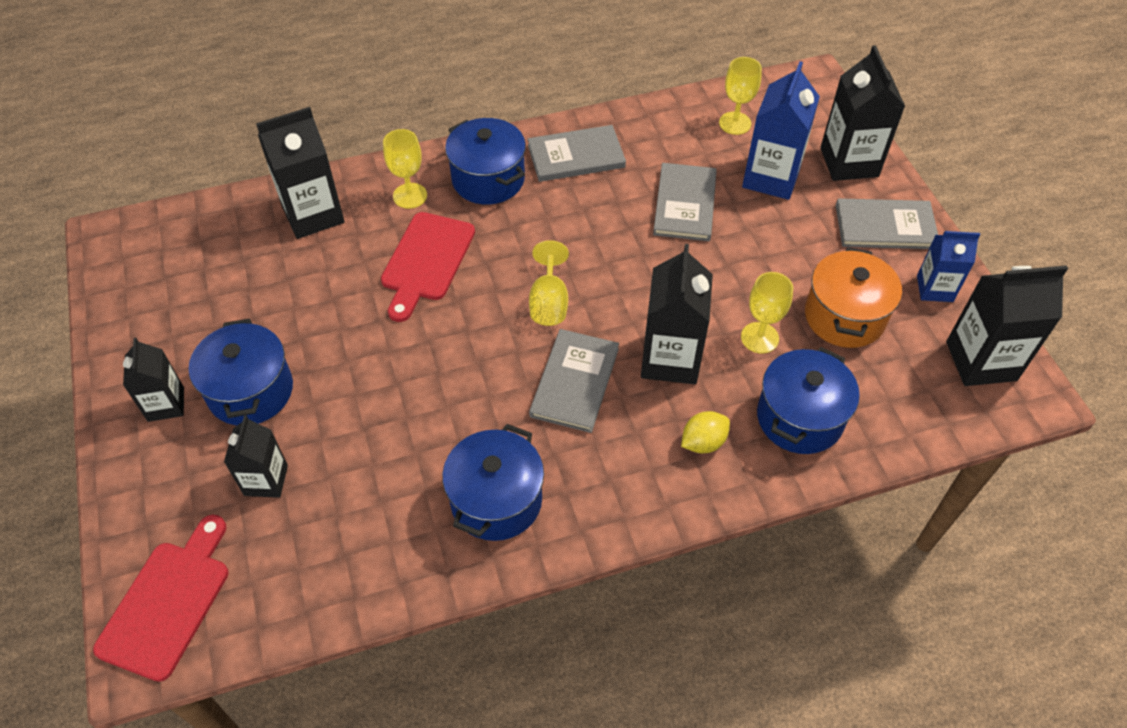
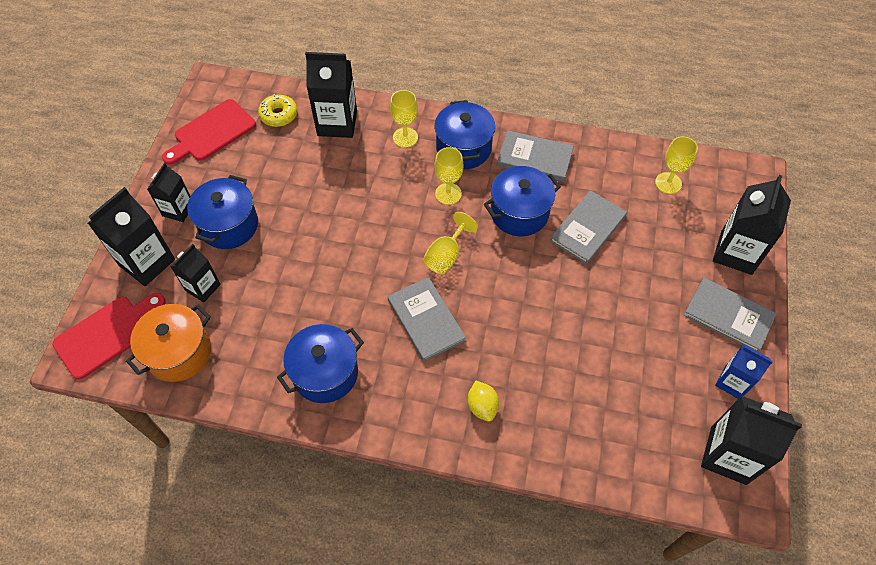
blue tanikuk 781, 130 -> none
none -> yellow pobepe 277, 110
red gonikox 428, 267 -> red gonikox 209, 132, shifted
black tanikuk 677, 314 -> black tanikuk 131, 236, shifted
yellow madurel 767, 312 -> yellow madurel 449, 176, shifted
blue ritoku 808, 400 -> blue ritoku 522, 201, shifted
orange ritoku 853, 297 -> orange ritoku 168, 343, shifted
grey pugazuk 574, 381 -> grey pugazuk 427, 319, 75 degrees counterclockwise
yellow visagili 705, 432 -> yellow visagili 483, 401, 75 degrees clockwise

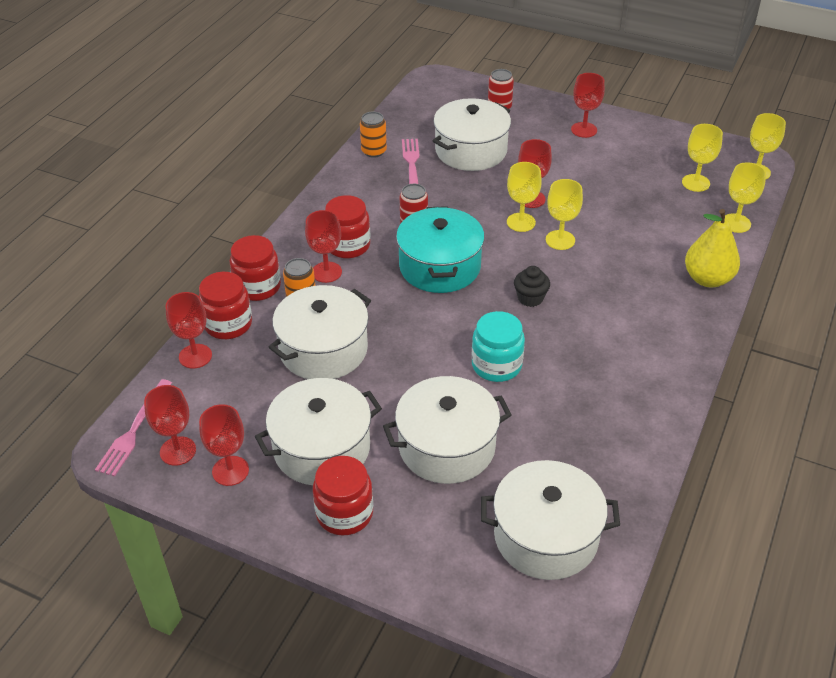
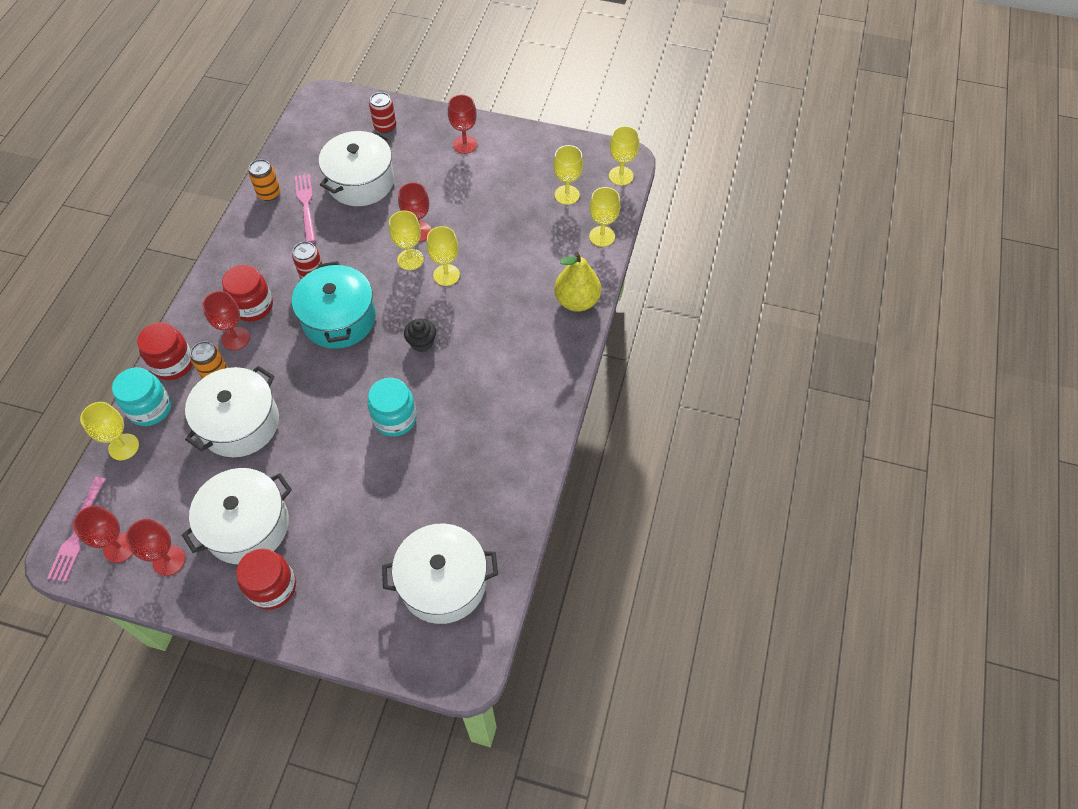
white ritoku 447, 430 -> none
red madurel 188, 330 -> yellow madurel 109, 431
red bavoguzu 225, 305 -> turquoise bavoguzu 141, 396

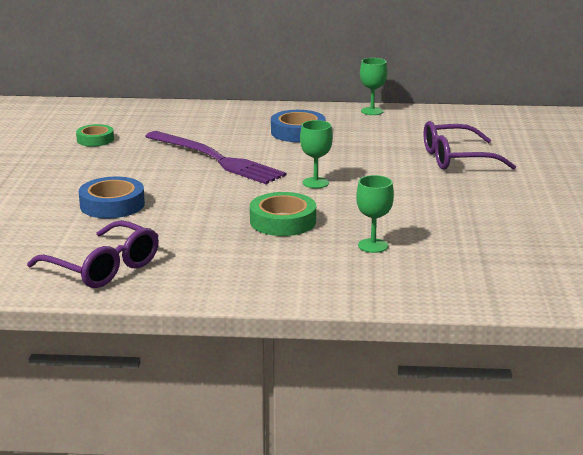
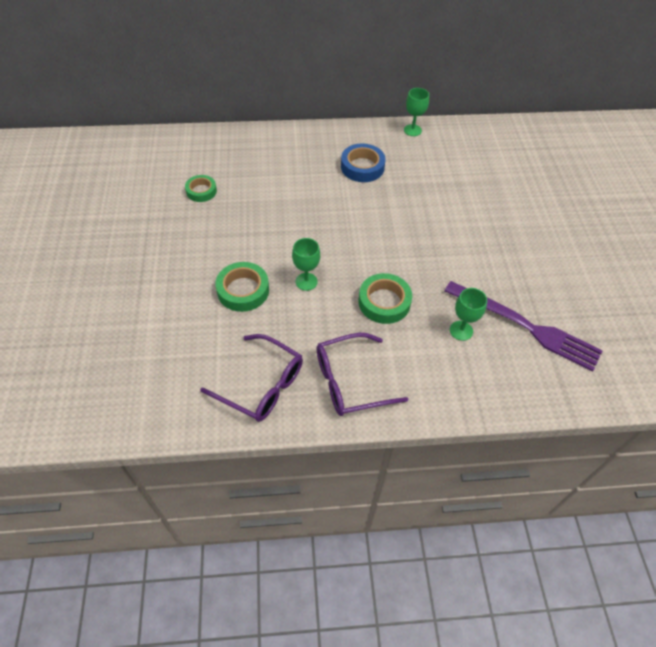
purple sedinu 215, 157 -> purple sedinu 523, 326, shifted
green madurel 316, 154 -> green madurel 306, 264, shifted
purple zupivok 470, 145 -> purple zupivok 362, 374, shifted
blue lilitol 112, 197 -> green lilitol 242, 287

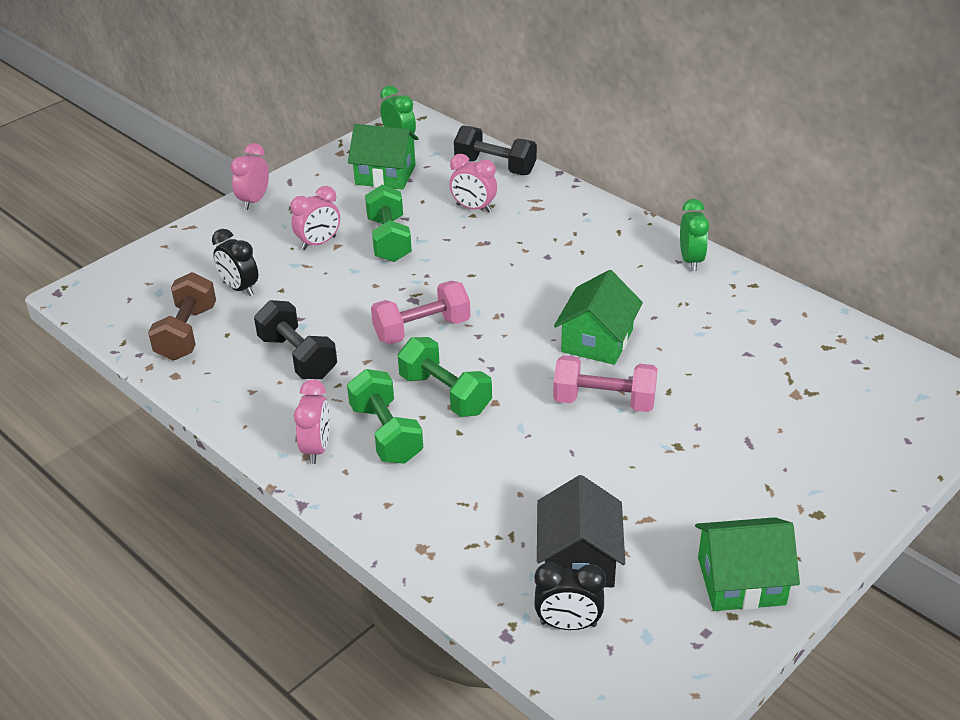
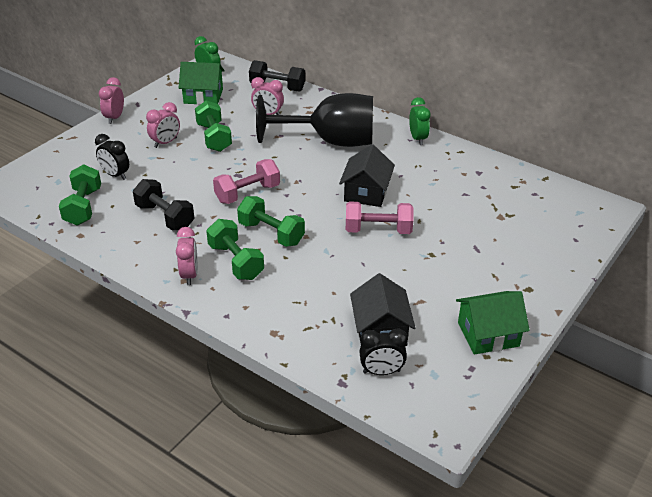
none -> black madurel 314, 120
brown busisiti 182, 316 -> green busisiti 80, 194
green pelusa 598, 317 -> black pelusa 367, 175

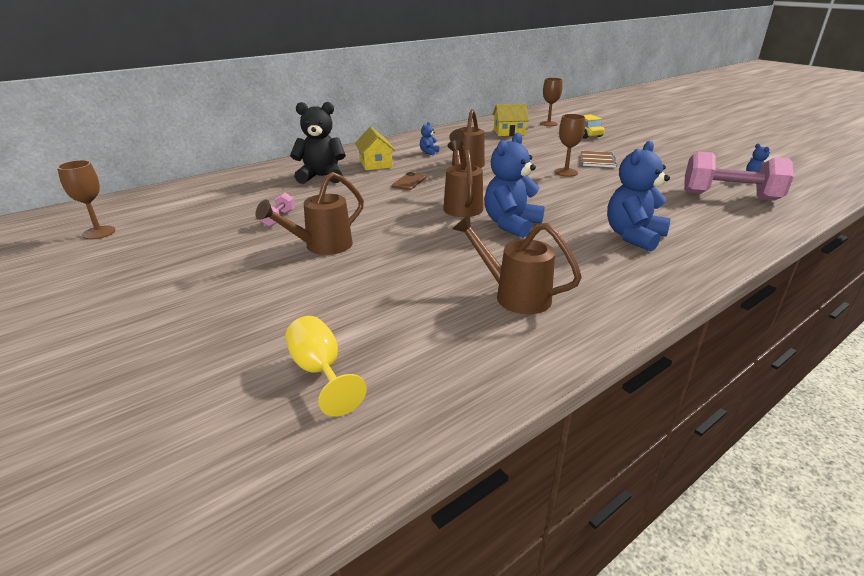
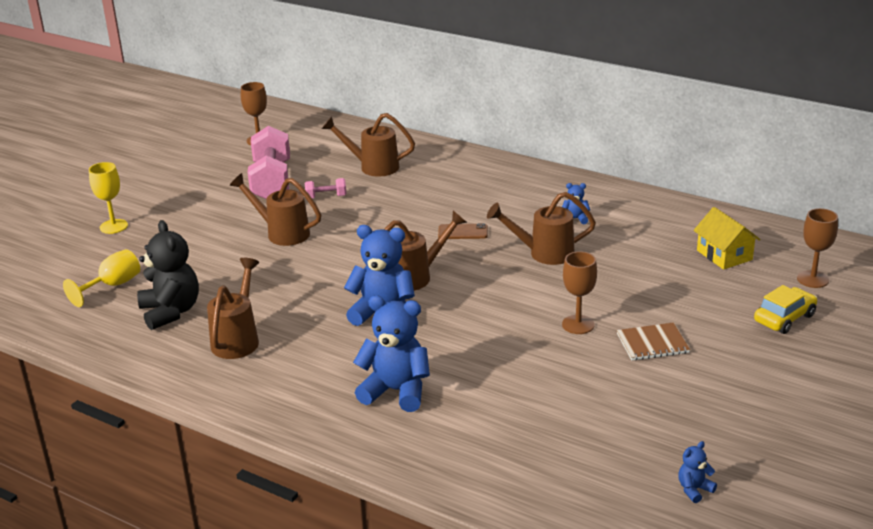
yellow pelusa 375, 148 -> none
none -> yellow madurel 108, 198
none -> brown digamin 368, 145
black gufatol 318, 143 -> black gufatol 168, 275, shifted
pink busisiti 739, 176 -> pink busisiti 269, 162, shifted

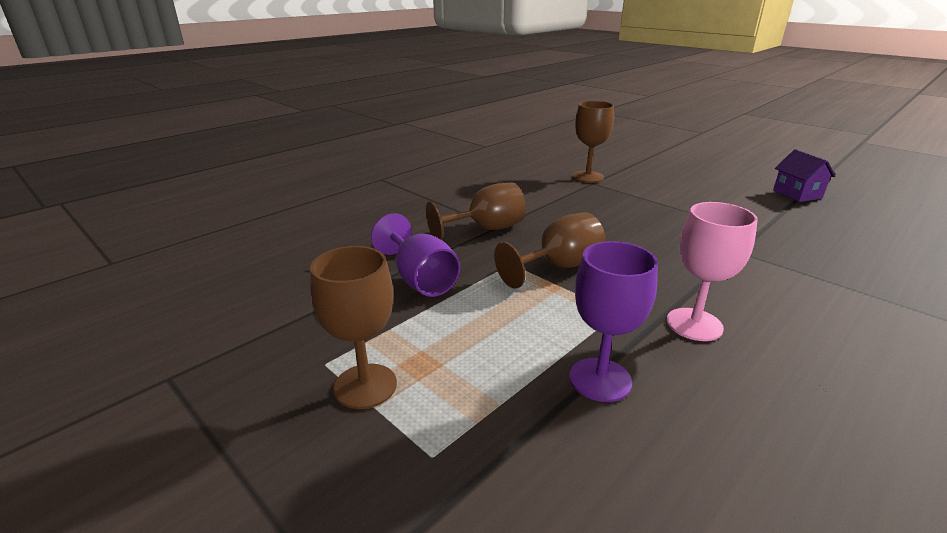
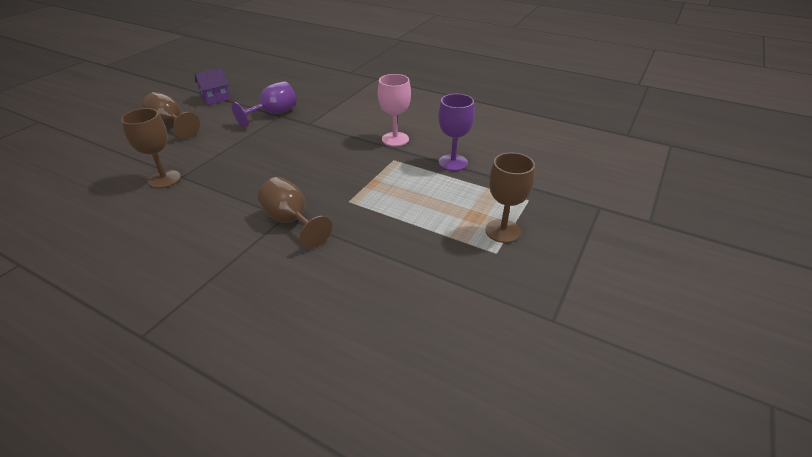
purple madurel 415, 255 -> purple madurel 264, 104, shifted
brown madurel 550, 250 -> brown madurel 171, 115, shifted

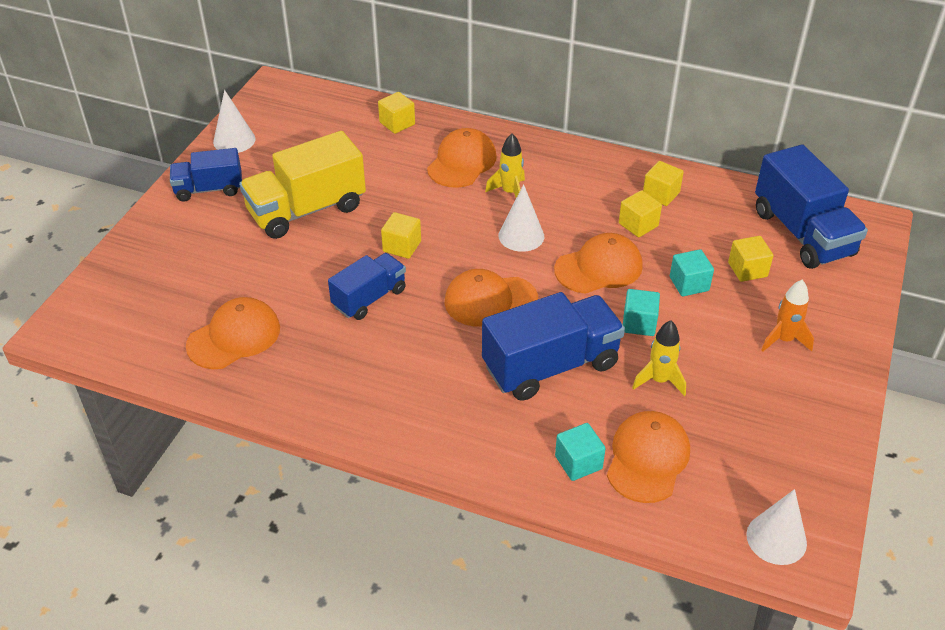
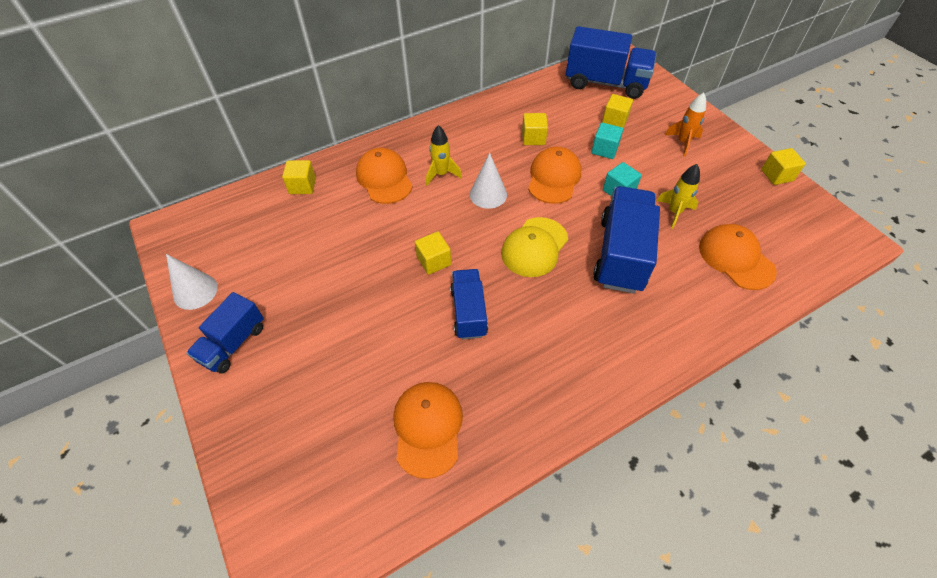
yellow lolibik 302, 185 -> none
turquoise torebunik 580, 452 -> none
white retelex 776, 527 -> none
yellow torebunik 663, 183 -> yellow torebunik 783, 166, shifted
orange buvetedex 491, 298 -> yellow buvetedex 534, 247

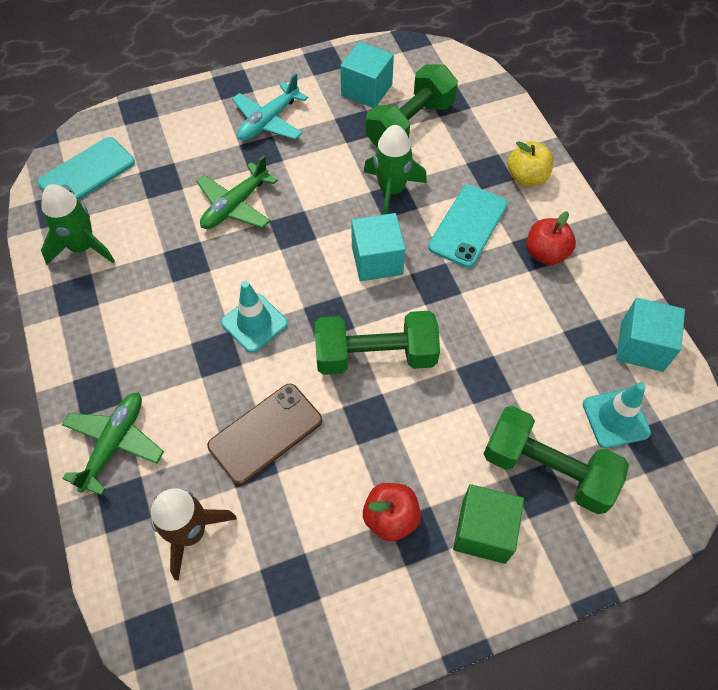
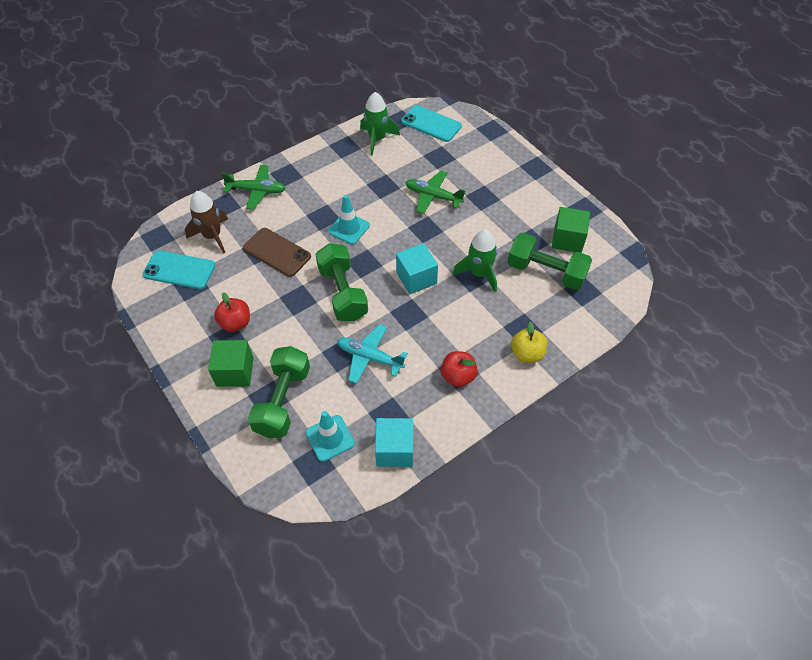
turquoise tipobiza 270, 107 -> turquoise tipobiza 372, 354, shifted
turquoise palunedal 468, 226 -> turquoise palunedal 179, 270, shifted
turquoise torebunik 367, 74 -> green torebunik 571, 230

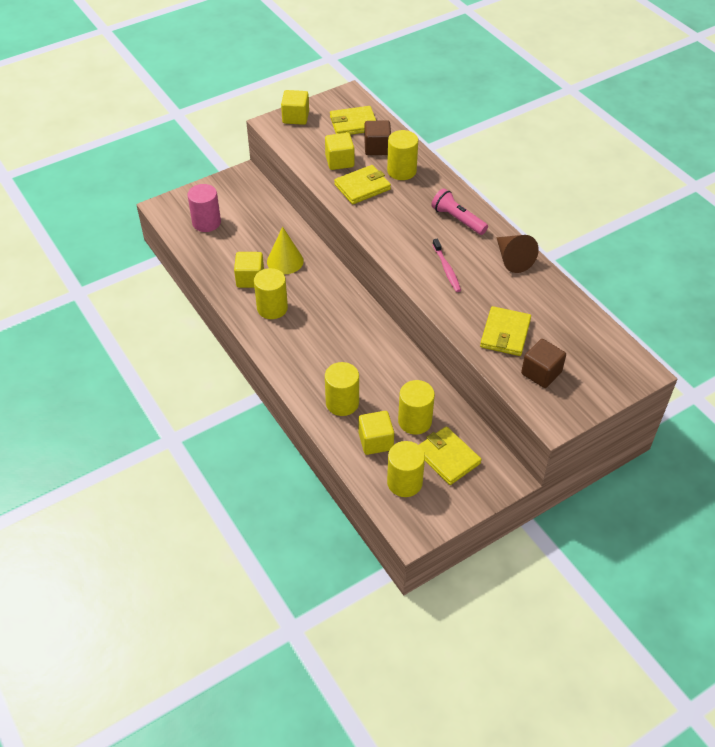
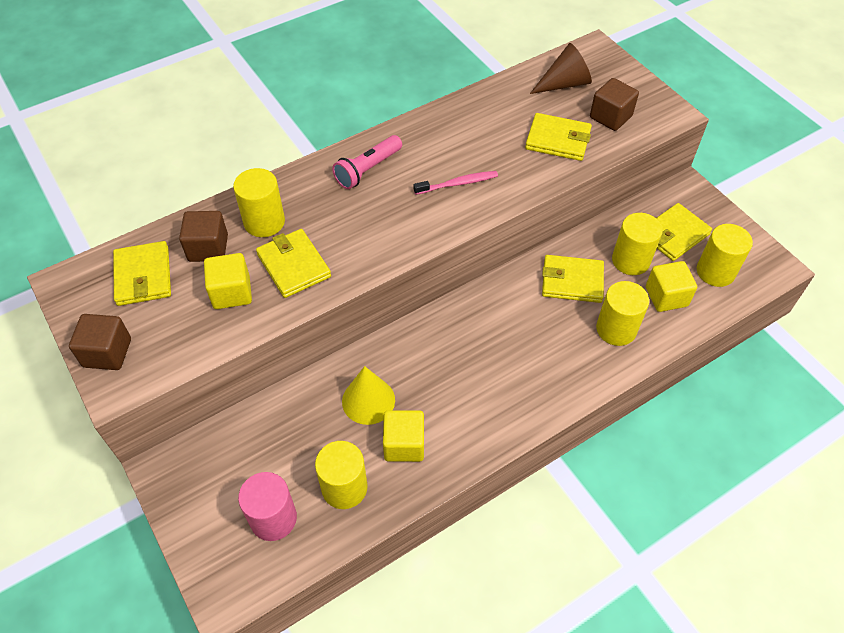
none -> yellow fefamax 573, 279
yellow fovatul 271, 293 -> yellow fovatul 341, 475, shifted
brown retelex 517, 254 -> brown retelex 561, 68, shifted
yellow torebunik 295, 107 -> brown torebunik 100, 342

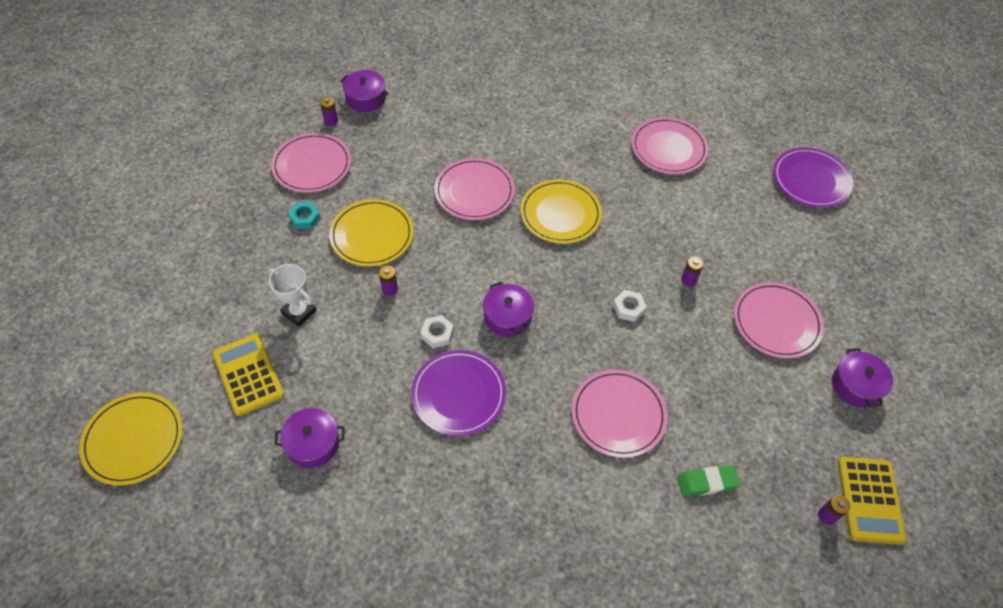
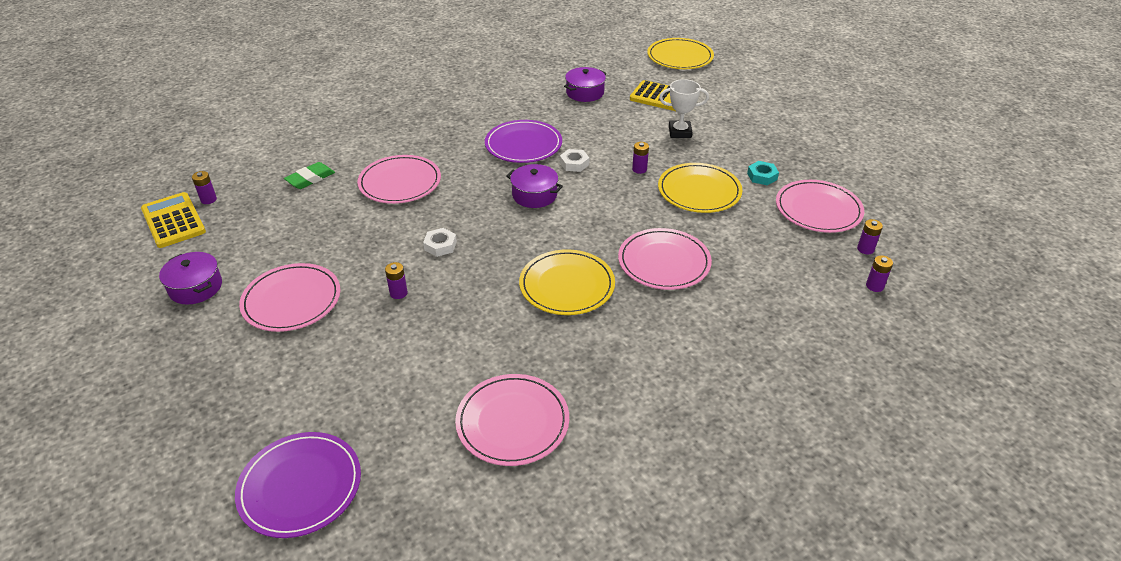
purple ritoku 364, 91 -> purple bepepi 879, 273

